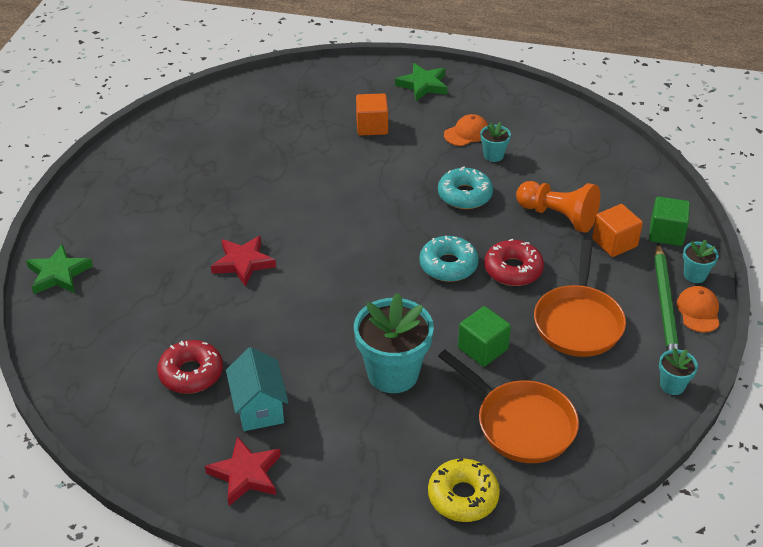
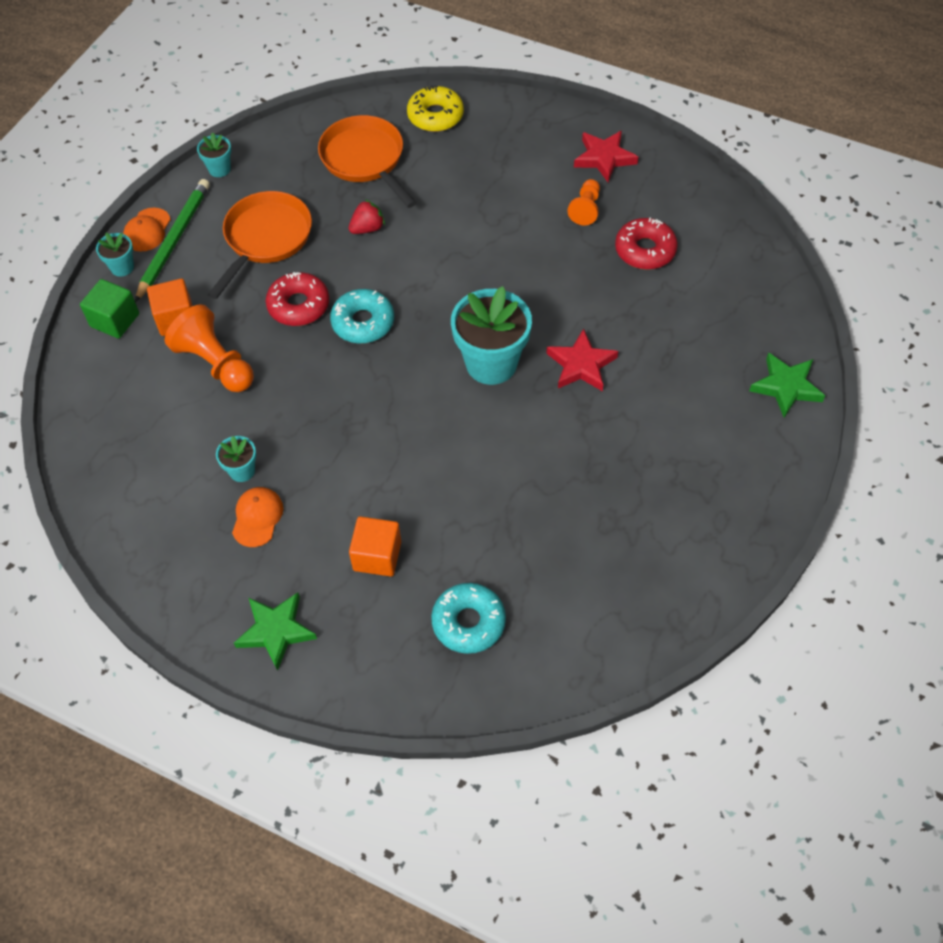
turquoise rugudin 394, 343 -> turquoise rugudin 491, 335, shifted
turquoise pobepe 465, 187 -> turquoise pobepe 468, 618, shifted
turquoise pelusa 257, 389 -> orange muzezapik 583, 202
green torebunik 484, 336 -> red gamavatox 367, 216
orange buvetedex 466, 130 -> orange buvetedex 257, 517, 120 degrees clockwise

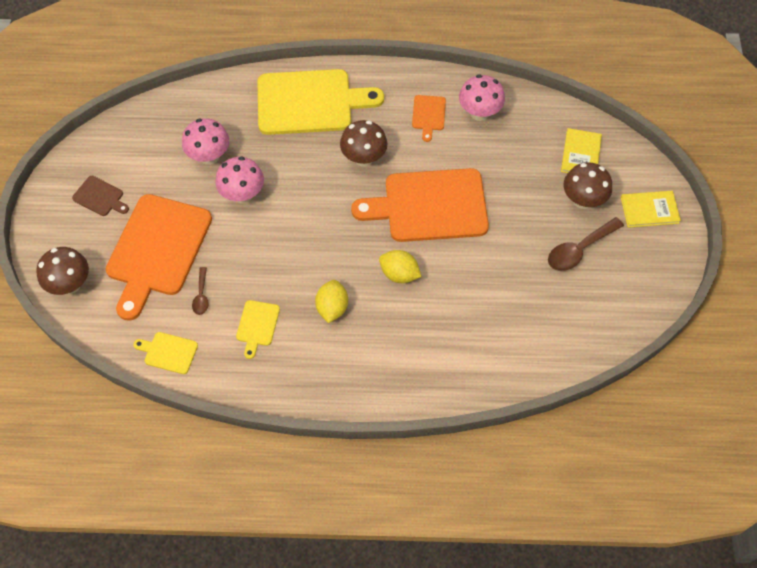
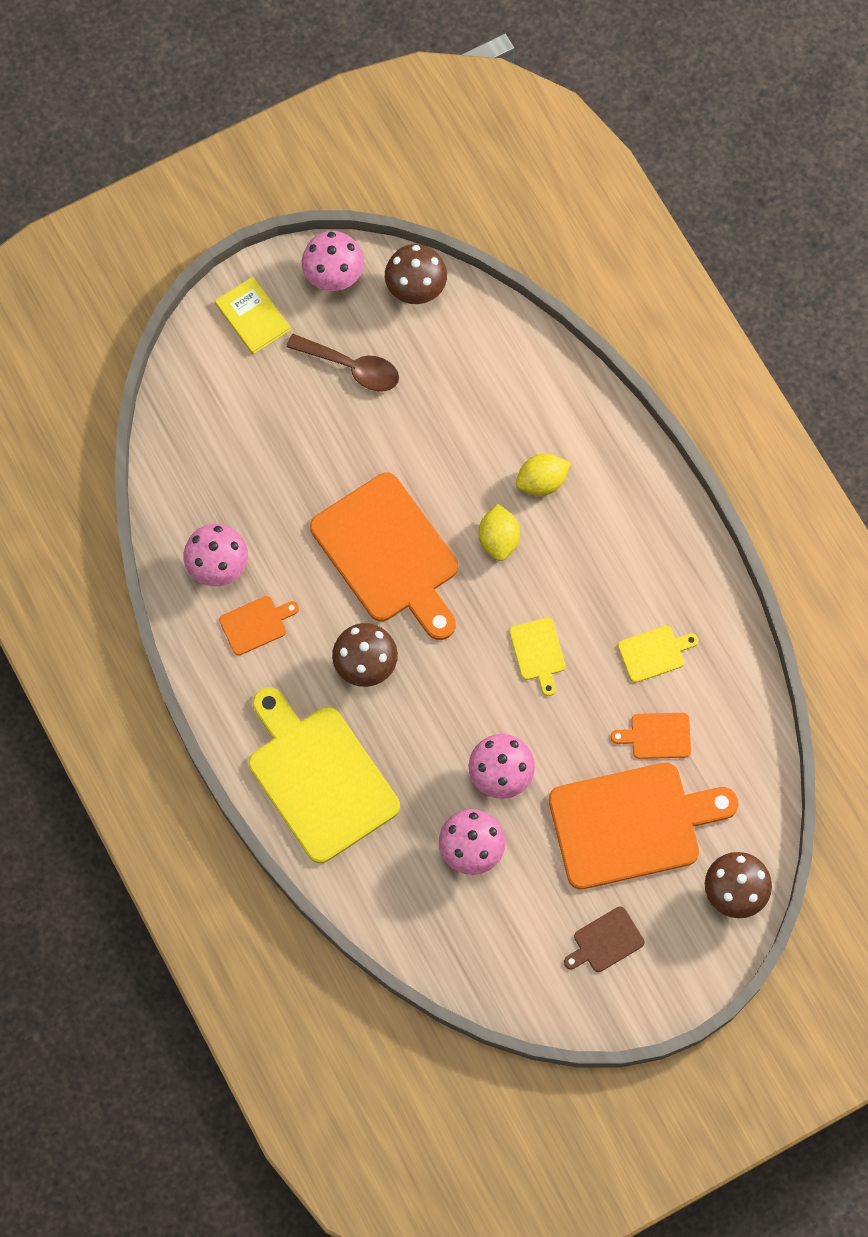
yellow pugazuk 581, 150 -> none
none -> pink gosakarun 333, 261
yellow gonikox 165, 353 -> yellow gonikox 537, 657, shifted
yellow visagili 331, 301 -> yellow visagili 543, 475, shifted
brown gosakarun 588, 185 -> brown gosakarun 416, 274, shifted
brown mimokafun 200, 291 -> orange gonikox 651, 736
brown gonikox 100, 196 -> brown gonikox 604, 939, 120 degrees counterclockwise

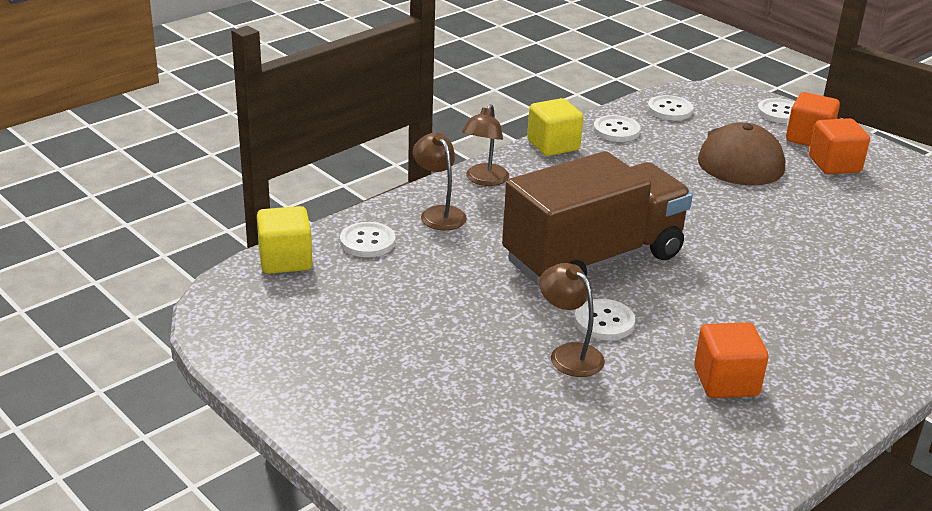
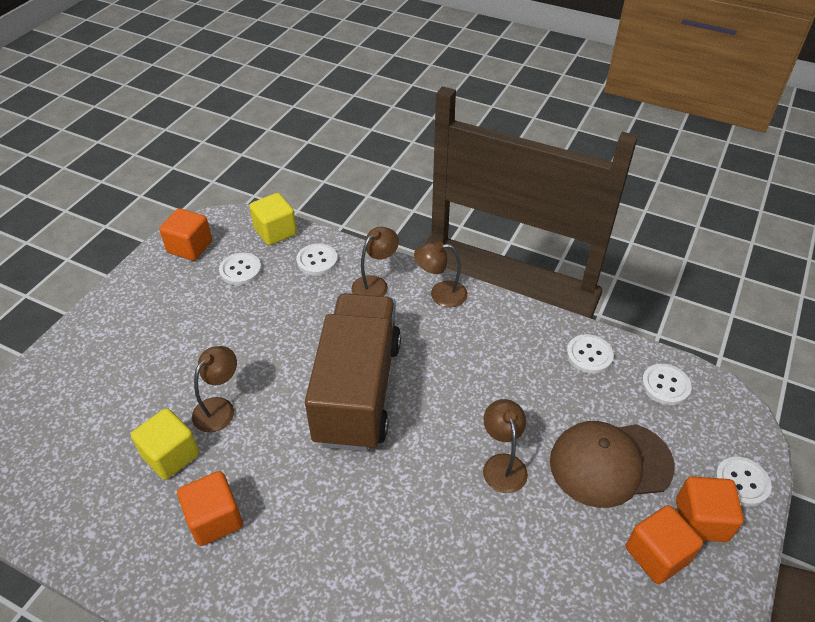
none -> orange torebunik 185, 234
none -> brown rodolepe 505, 446
yellow torebunik 555, 127 -> yellow torebunik 165, 444, shifted
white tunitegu 604, 319 -> white tunitegu 240, 269, shifted
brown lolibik 597, 218 -> brown lolibik 353, 372, 120 degrees counterclockwise

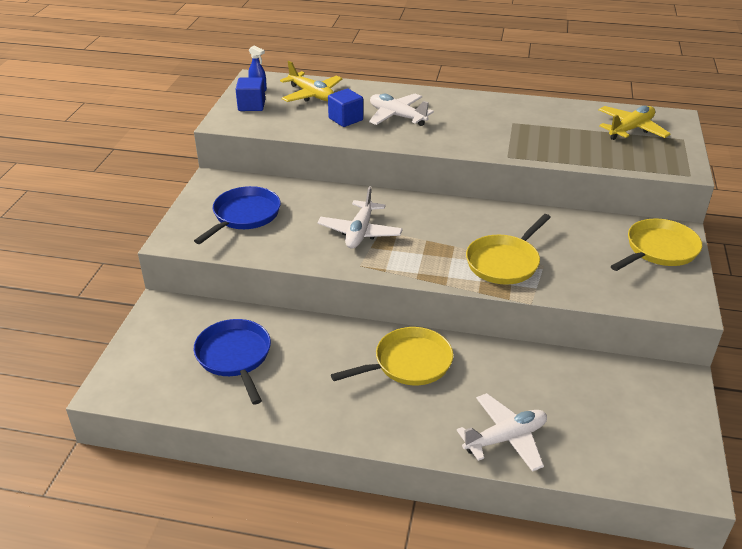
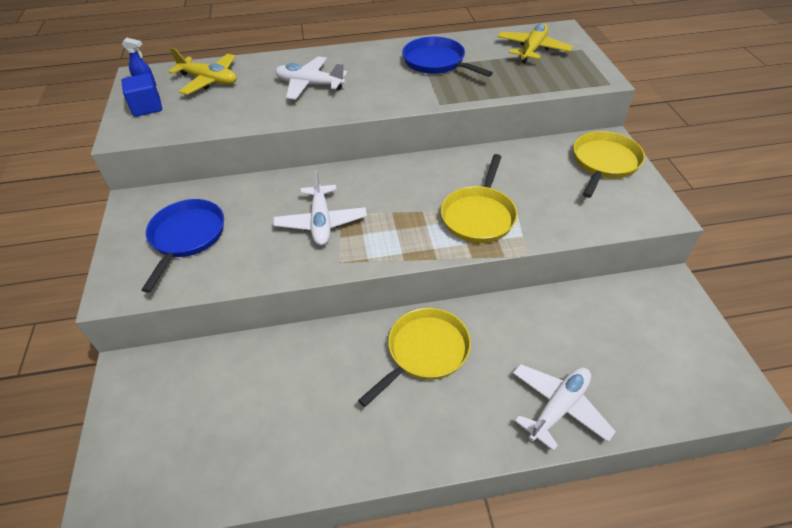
blue torebunik 345, 108 -> none
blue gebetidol 232, 362 -> blue gebetidol 447, 57, shifted

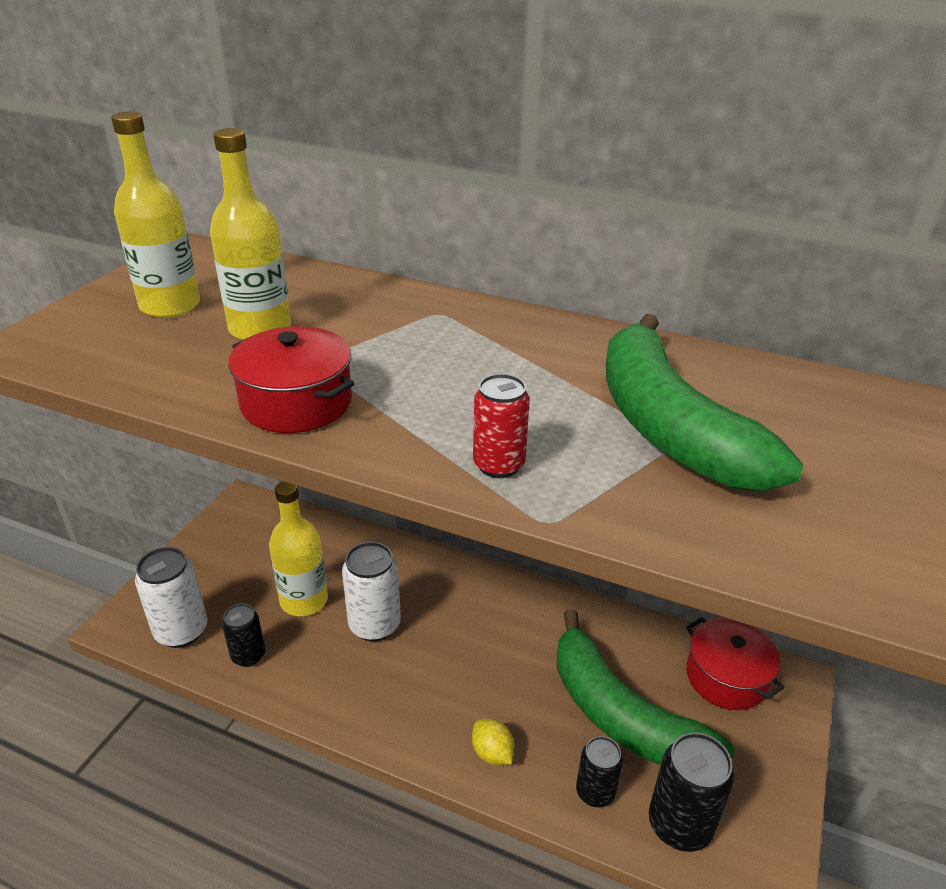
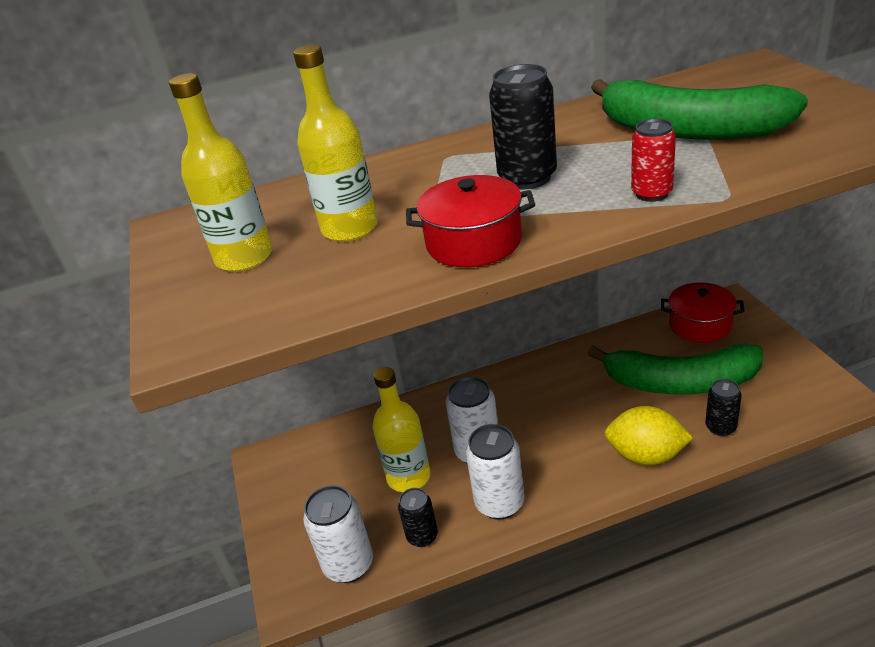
none -> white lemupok 495, 472
black lemupok 691, 792 -> black lemupok 523, 126, shifted
yellow visagili 493, 742 -> yellow visagili 649, 435, x1.81

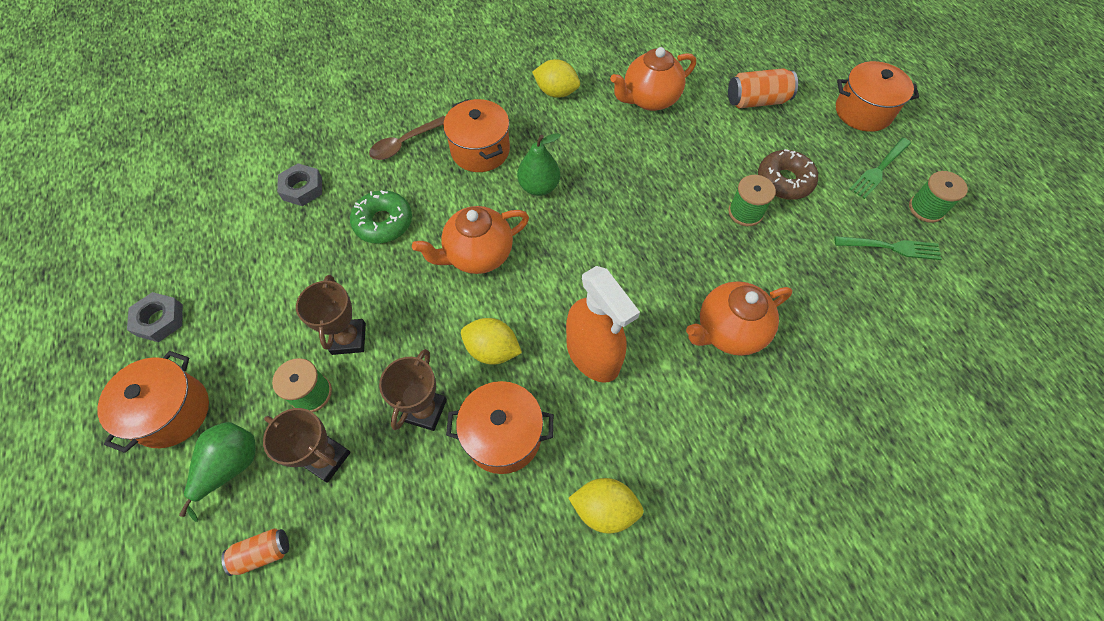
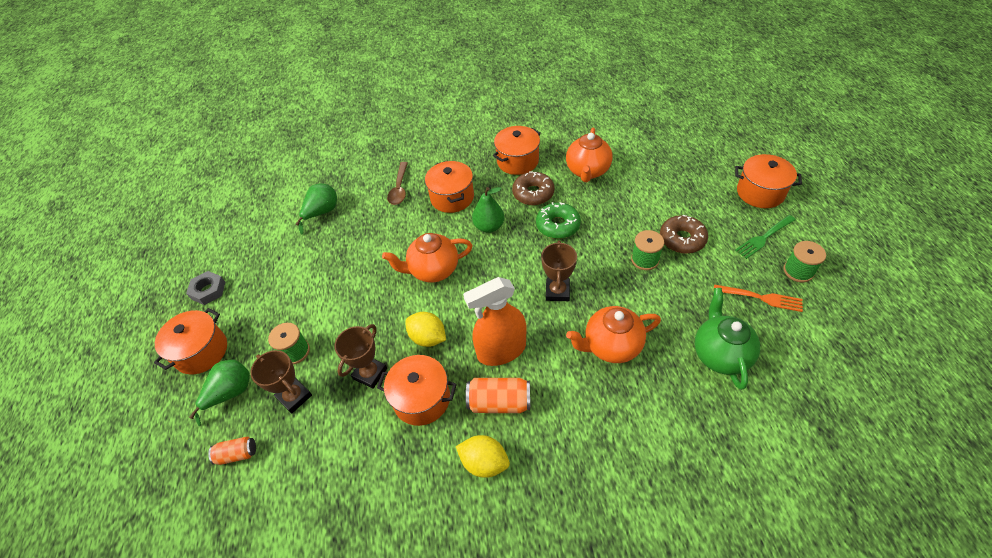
none -> brown pobepe 533, 188
none -> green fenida 727, 339
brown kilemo 331, 315 -> brown kilemo 559, 271, shifted
green pobepe 381, 217 -> green pobepe 558, 220, shifted
orange lemupok 763, 88 -> orange lemupok 498, 395, shifted
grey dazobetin 299, 184 -> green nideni 316, 209
yellow visagili 556, 78 -> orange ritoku 517, 150
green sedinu 888, 248 -> orange sedinu 758, 298
brown mimokafun 407, 138 -> brown mimokafun 397, 183, 60 degrees counterclockwise
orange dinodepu 603, 324 -> orange dinodepu 495, 321, 90 degrees clockwise
orange fenida 653, 79 -> orange fenida 589, 155, 60 degrees counterclockwise

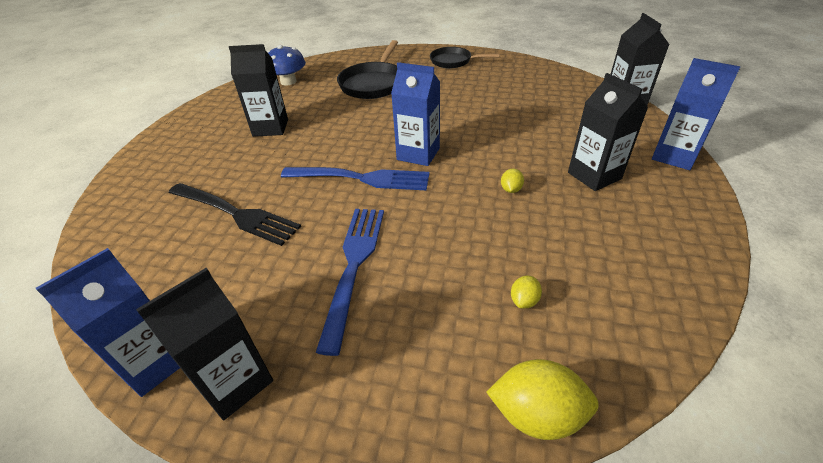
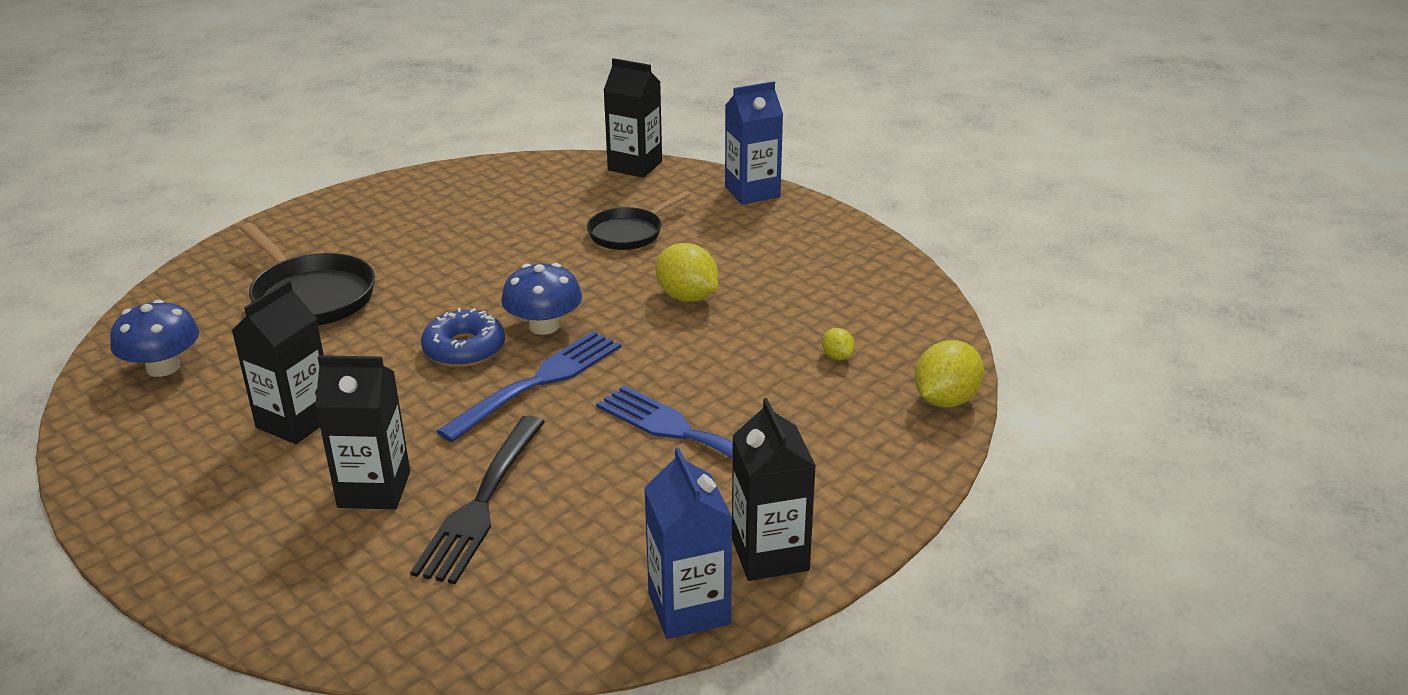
none -> blue pobepe 463, 337
black gebetidol 465, 57 -> black gebetidol 639, 220, shifted
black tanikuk 608, 132 -> black tanikuk 362, 432, shifted
blue tanikuk 415, 114 -> blue gosakarun 541, 299
black sedinu 235, 214 -> black sedinu 477, 500, 135 degrees clockwise
yellow visagili 512, 181 -> yellow visagili 687, 272, x1.98

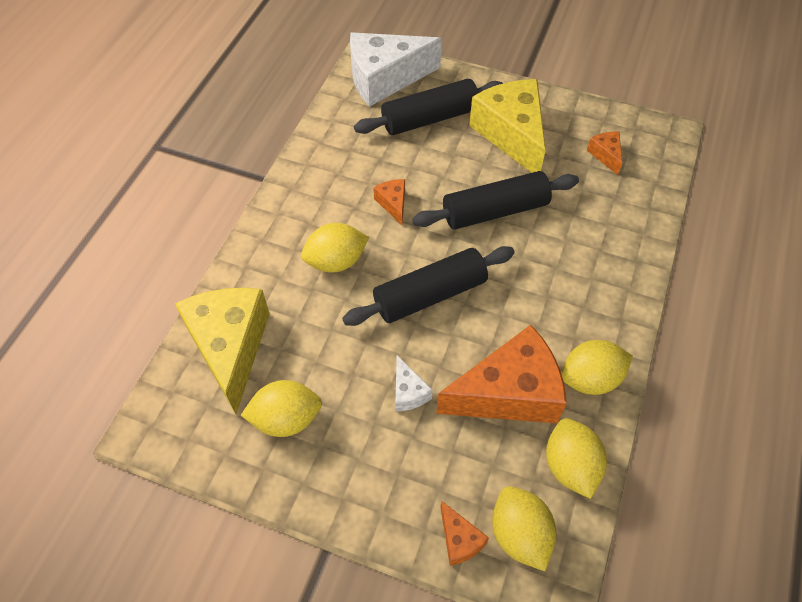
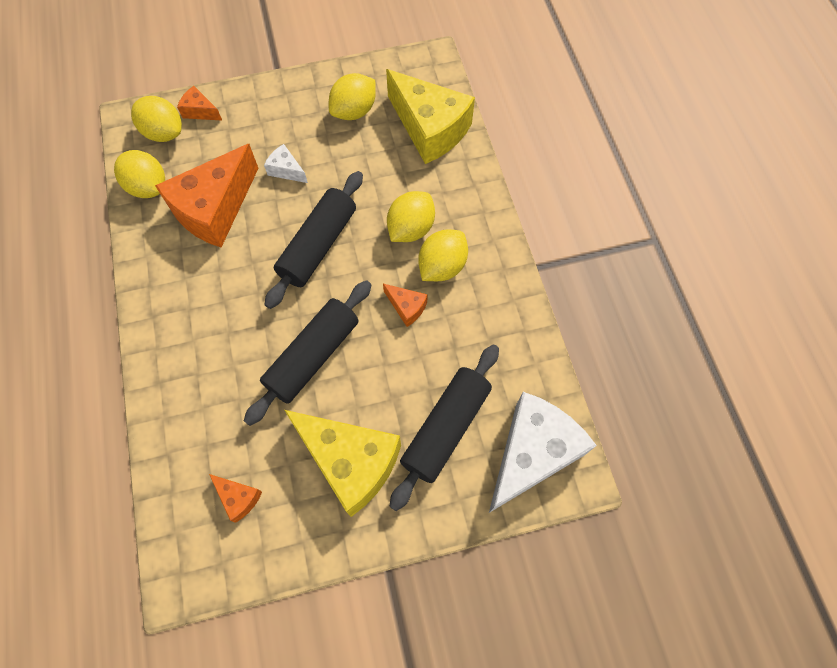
yellow visagili 597, 367 -> yellow visagili 443, 255, shifted

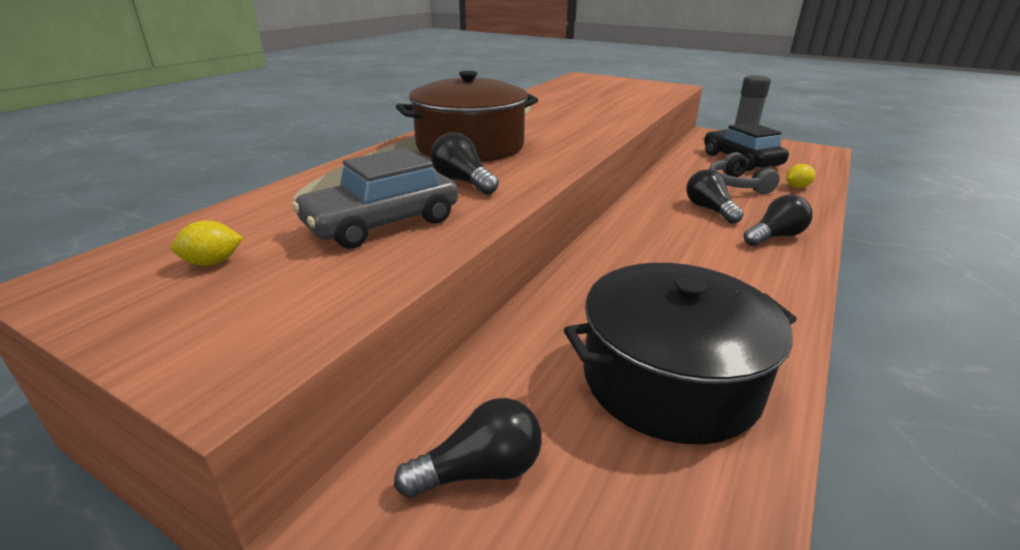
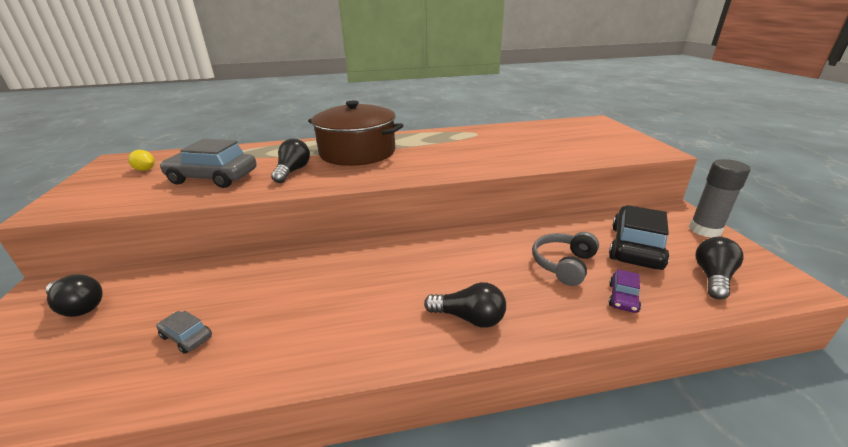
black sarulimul 715, 196 -> black sarulimul 719, 268, shifted
black ritoku 680, 353 -> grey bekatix 184, 332
yellow visagili 800, 176 -> purple bekatix 625, 291

